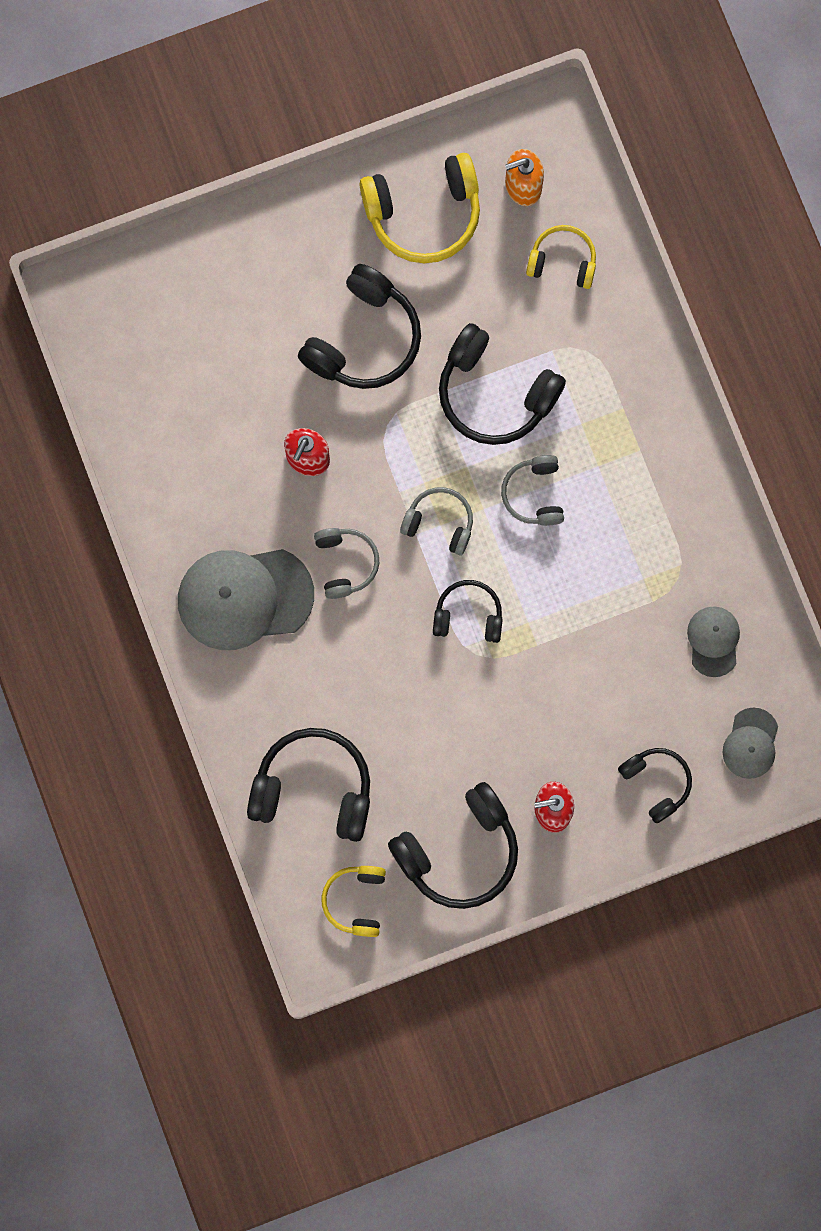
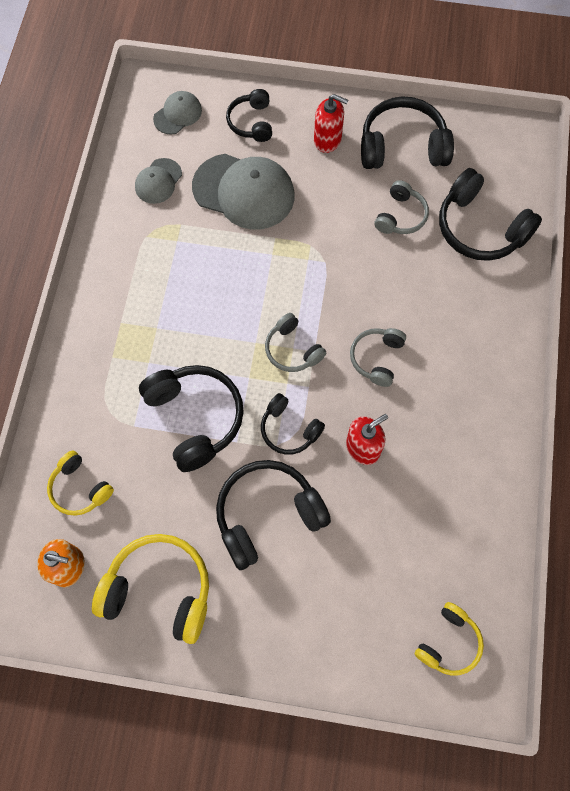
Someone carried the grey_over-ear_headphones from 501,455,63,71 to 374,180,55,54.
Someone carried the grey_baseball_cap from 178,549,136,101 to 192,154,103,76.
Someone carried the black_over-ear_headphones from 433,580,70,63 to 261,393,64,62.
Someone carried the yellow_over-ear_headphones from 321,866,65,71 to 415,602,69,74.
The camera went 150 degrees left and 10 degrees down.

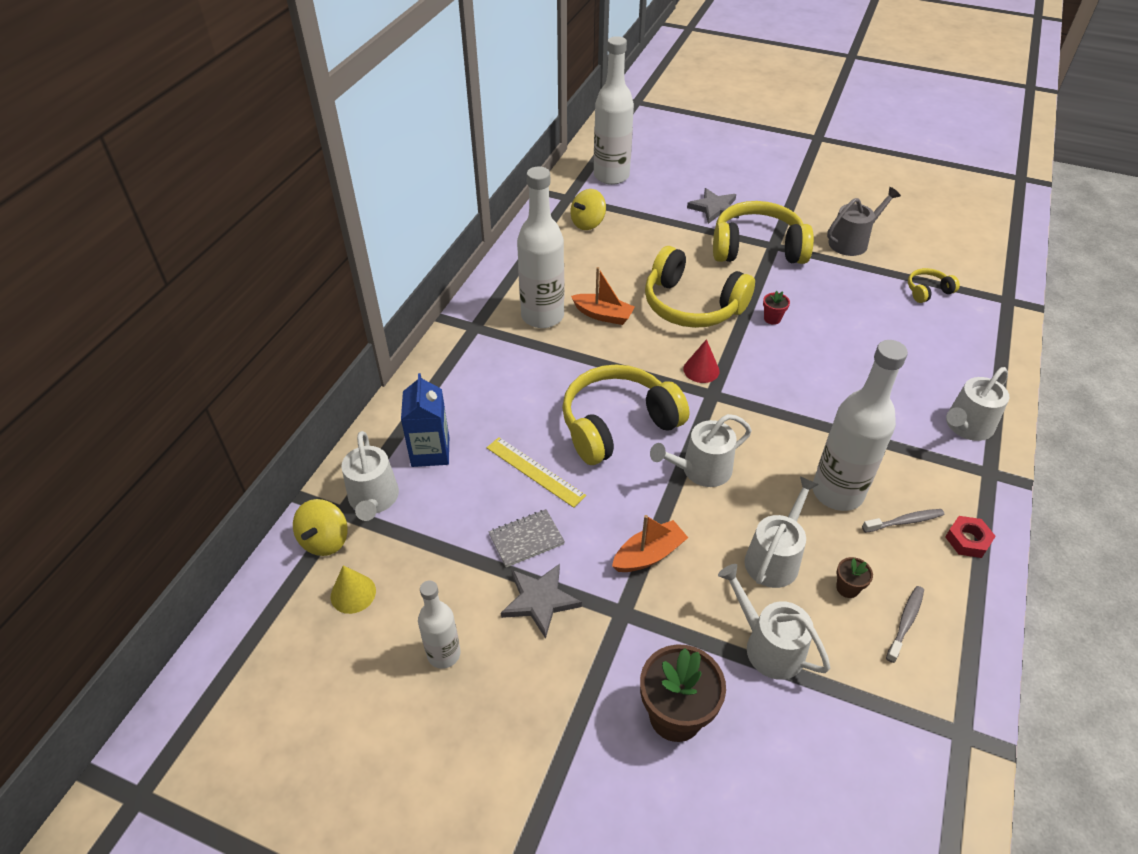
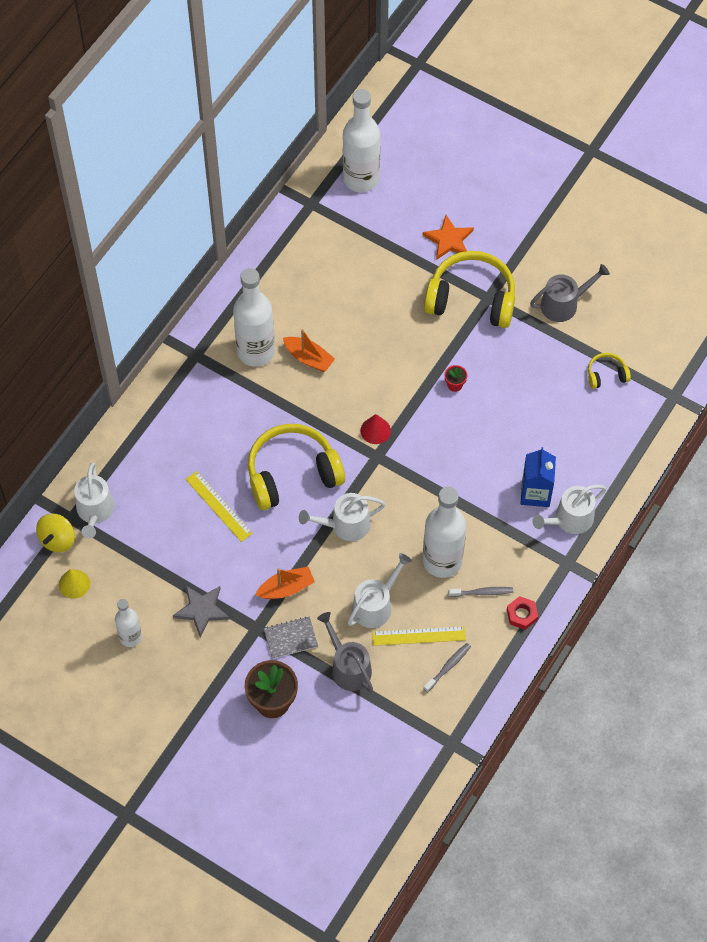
Someone repainted the grey_five-pointed_star at 687,188,52,36, which became the orange_five-pointed_star at 423,215,51,45.
Someone took away the yellow_spinning_top at 570,189,36,41.
Someone took away the yellow_over-ear_headphones at 645,246,110,82.
Someone carried the cobalt_carton from 401,373,48,94 to 521,447,35,60.
Someone carried the grey_notebook from 489,509,76,58 to 264,617,54,42.
Someone swapped the brown_plant_pot at 836,557,37,41 for the yellow_straightedge at 372,626,94,20.
Someone repainted the white_watering_pot at 718,564,112,116, which became the grey_watering_pot at 317,612,56,80.
The camera went 10 degrees right and 15 degrees up.

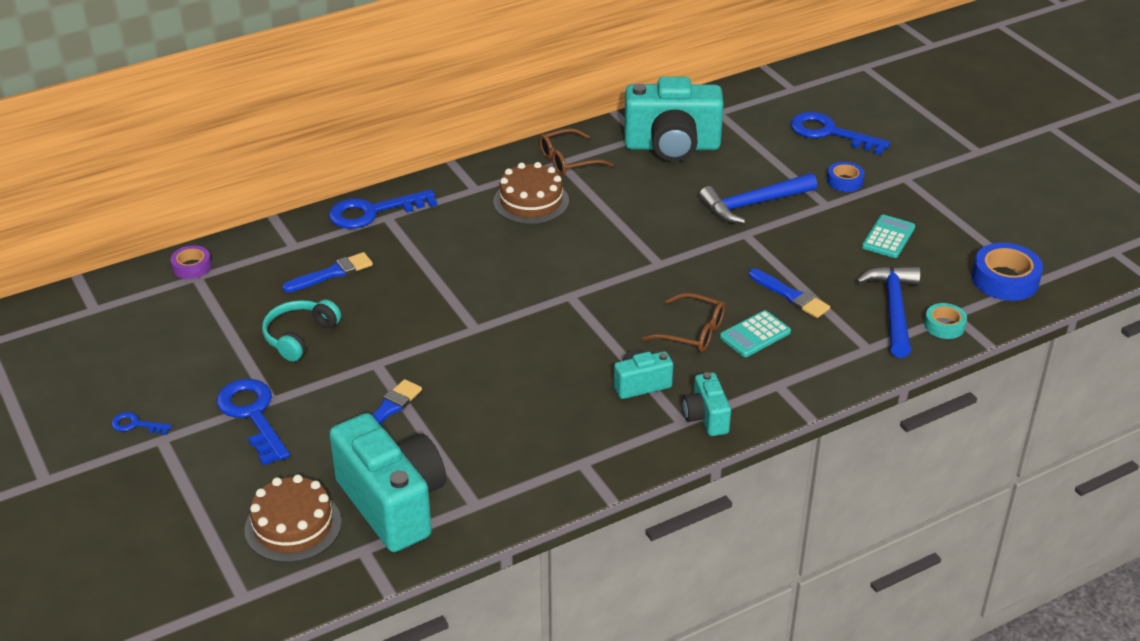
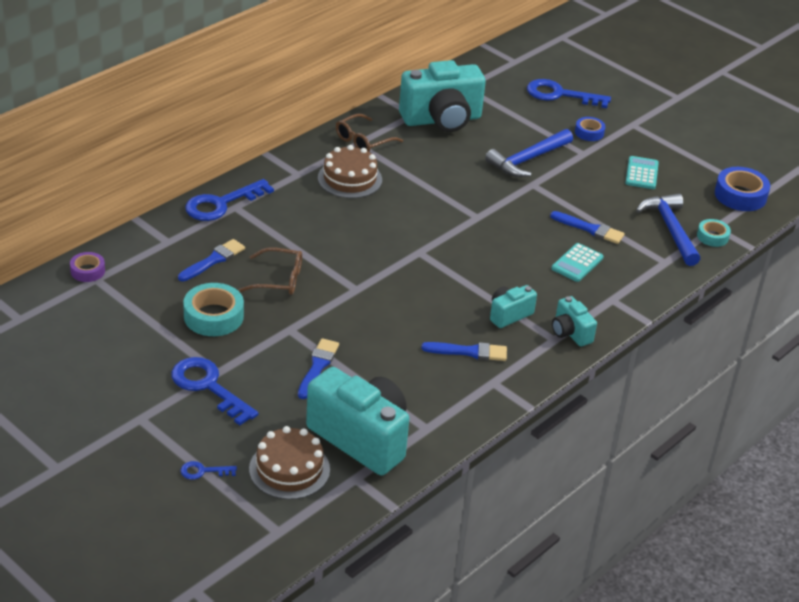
Someone carried the brown_eyeglasses from 641,293,84,59 to 239,248,63,47.
Someone swapped the aqua_over-ear_headphones at 262,300,79,62 for the aqua_tape at 183,283,61,53.
Someone carried the cobalt_latchkey from 111,412,61,23 to 180,461,57,19.
Someone put down the cobalt_brush at 421,342,86,19.
The camera went 20 degrees left and 0 degrees up.

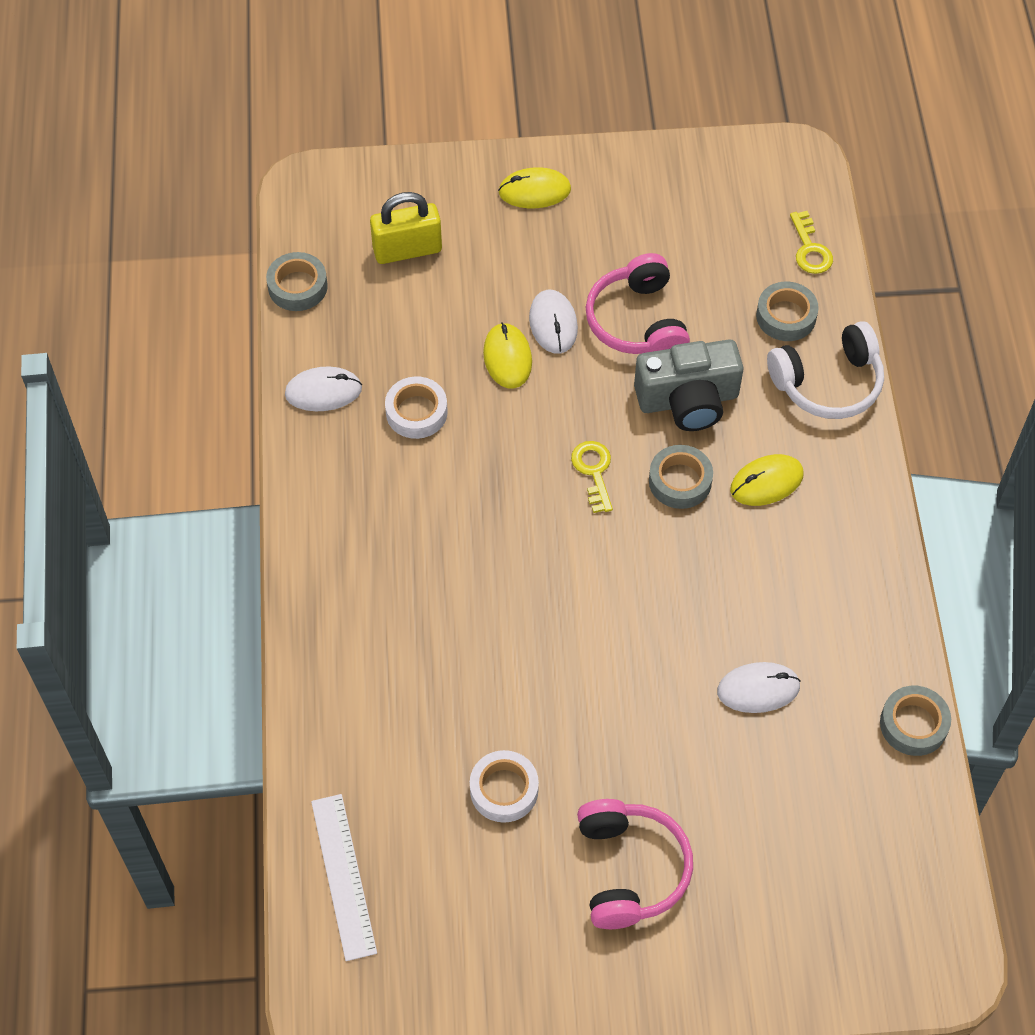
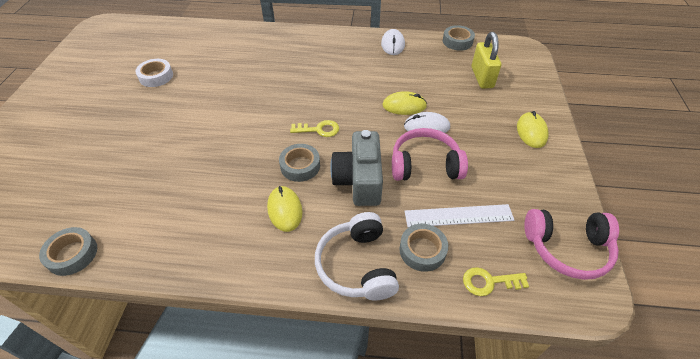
Someone took away the white_tape at 385,376,63,63.
Someone took away the white_mouse at 717,662,84,51.
Someone carried the white_straightedge from 311,794,66,167 to 405,204,109,24.
Someone carried the pink_over-ear_headphones from 577,799,116,130 to 524,209,95,71.
The camera went 100 degrees right and 10 degrees down.

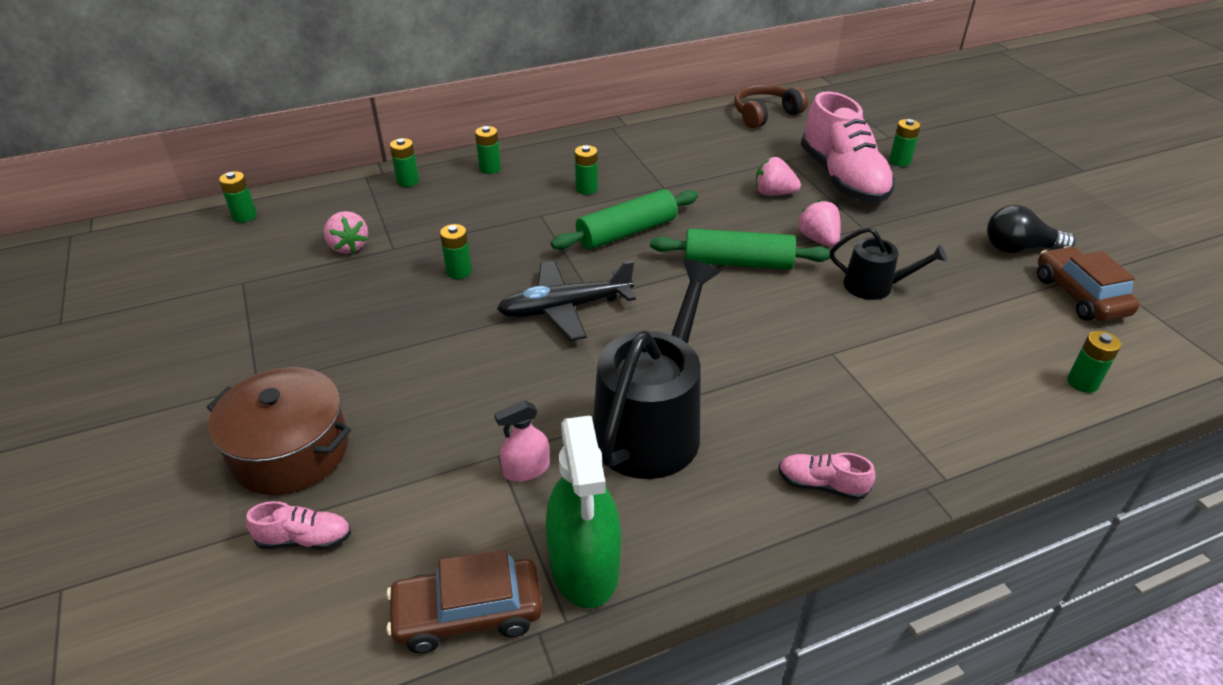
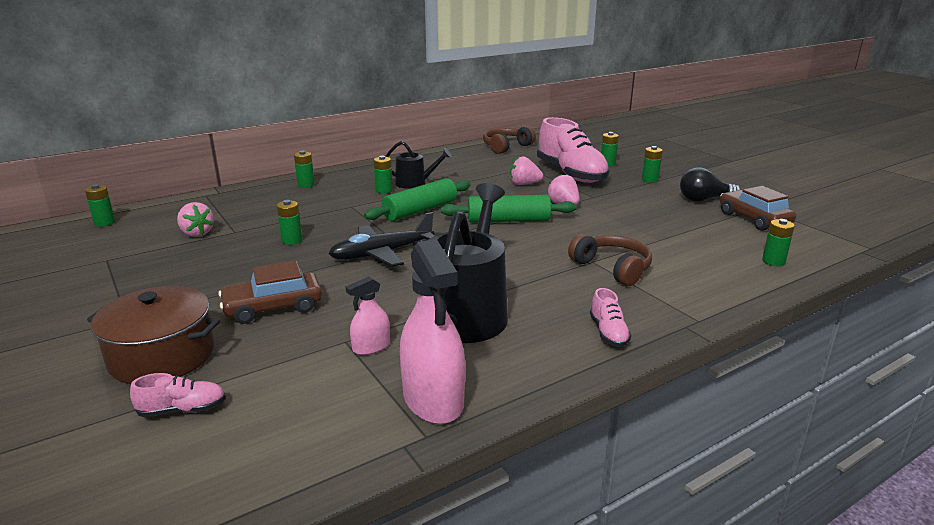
Someone carried the leaf-green_battery from 390,138,29,49 to 642,146,21,36.
Someone carried the black_watering_pot from 830,227,117,73 to 385,141,67,48.
Someone repainted the leaf-green_spray_cleaner at 546,415,75,193, which became the pink_spray_cleaner at 400,239,65,185.
Someone rotated the pink_sneaker at 778,453,97,47 by 105 degrees counterclockwise.
Someone carried the brown_car from 386,549,156,105 to 218,261,104,63.
Someone put down the brown_over-ear_headphones at 568,234,84,52.
The camera went 10 degrees left and 15 degrees down.

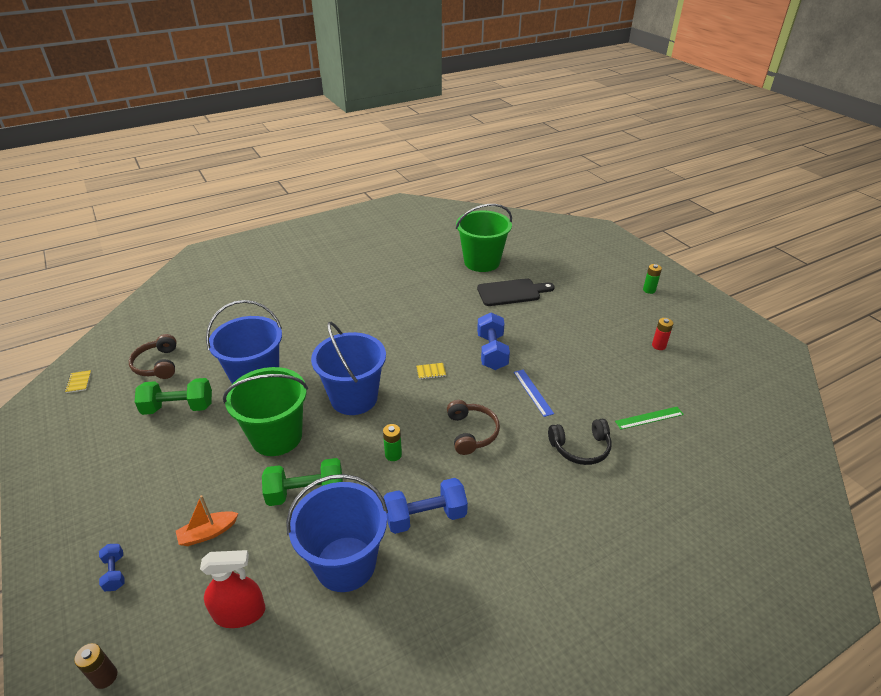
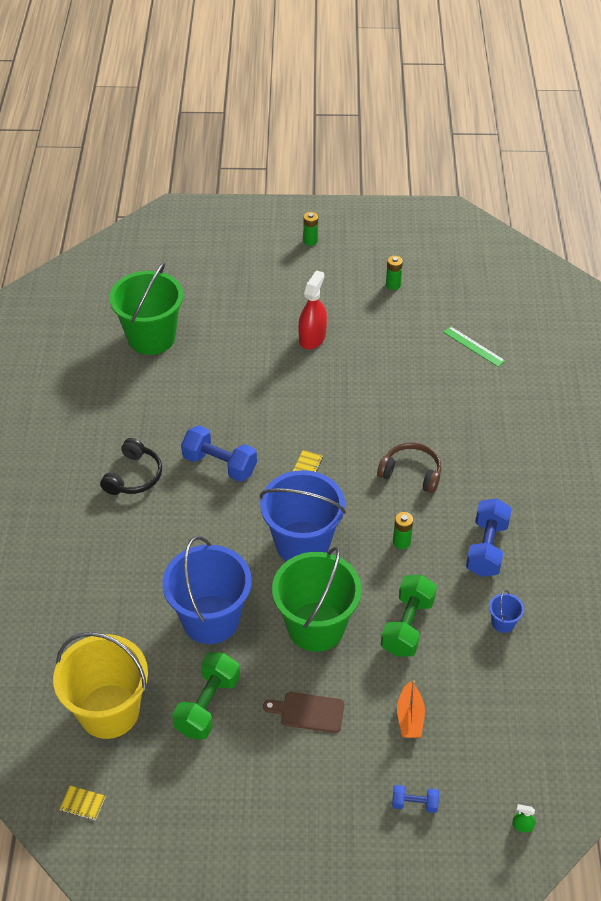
Someone took away the black_chopping_board at 477,278,78,28.
Someone carried the cobalt_hand_weight from 477,312,33,58 to 181,425,76,57.
Someone repainted the red_battery at 652,318,22,32, which became the leaf-green_battery at 386,256,17,34.
Someone swapped the brown_over-ear_headphones at 129,334,48,45 for the yellow_pail at 53,632,95,107.
Someone took away the cobalt_straightedge at 514,369,40,48.
Someone rotated the leaf-green_straightedge at 615,407,69,23 by 60 degrees counterclockwise.
Someone carried the black_over-ear_headphones from 548,419,64,46 to 100,438,62,57.
Someone scaled the cobalt_pail at 286,474,102,118 by 0.40.
Someone carried the red_spray_cleaner from 200,550,65,78 to 299,270,28,80.
Someone swapped the brown_battery at 74,643,43,46 for the leaf-green_spray_cleaner at 512,804,24,29.
Someone put down the brown_chopping_board at 263,692,81,41.
The camera went 60 degrees left and 10 degrees up.

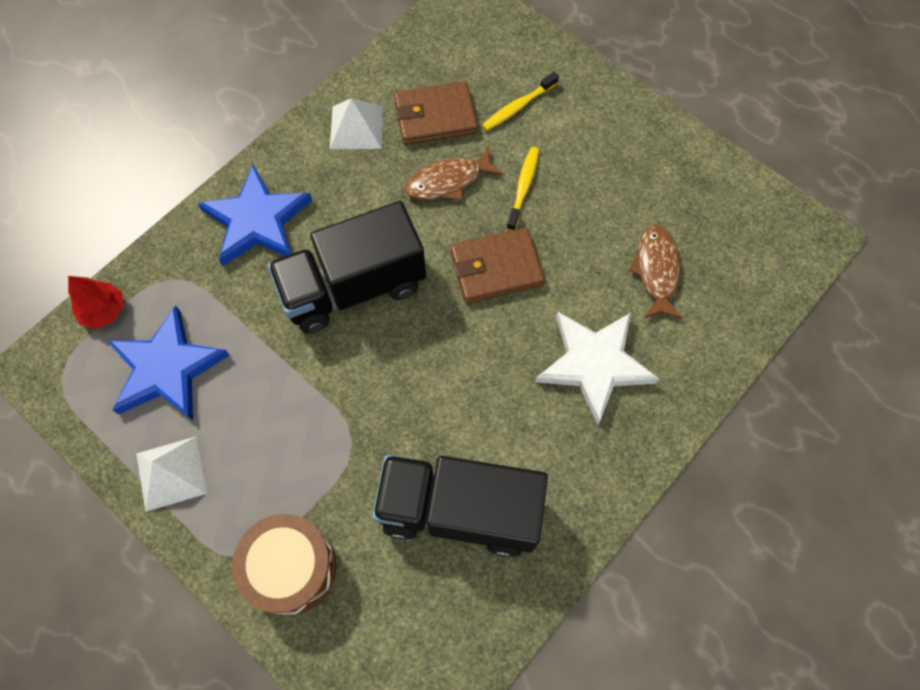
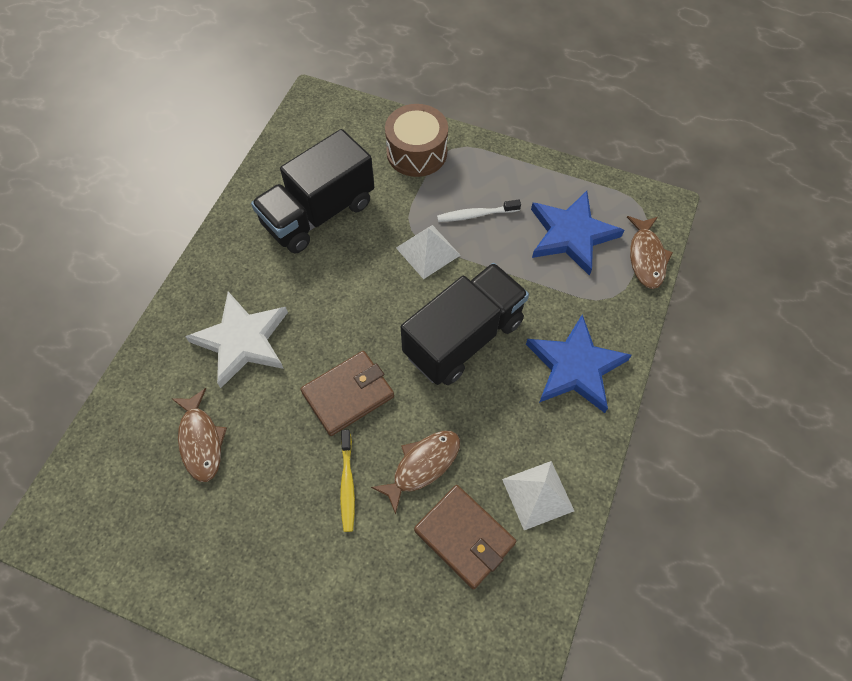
Someone took away the yellow_dental_brush at 482,72,77,59.
Someone rotated the brown_billfold at 394,81,84,64 by 75 degrees clockwise.
Someone swapped the red_toy_tree at 68,276,56,53 for the brown_fish at 627,216,46,73.
Someone carried the white_pyramid from 136,436,71,76 to 396,225,64,54.
Someone rotated the black_lorry at 372,455,176,102 by 150 degrees clockwise.
Someone put down the white_dental_brush at 437,200,84,22.
The camera went 160 degrees right and 5 degrees down.

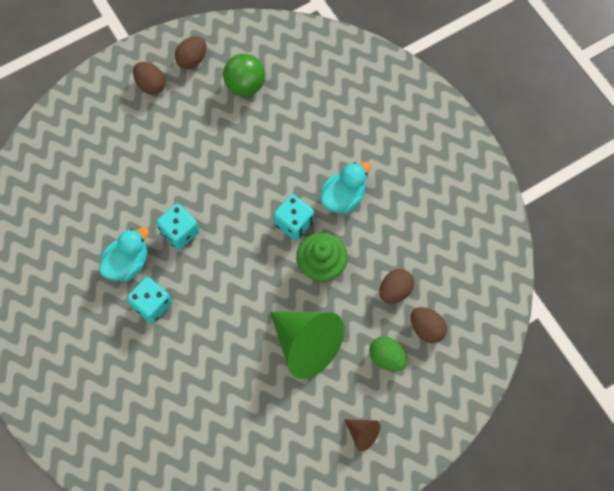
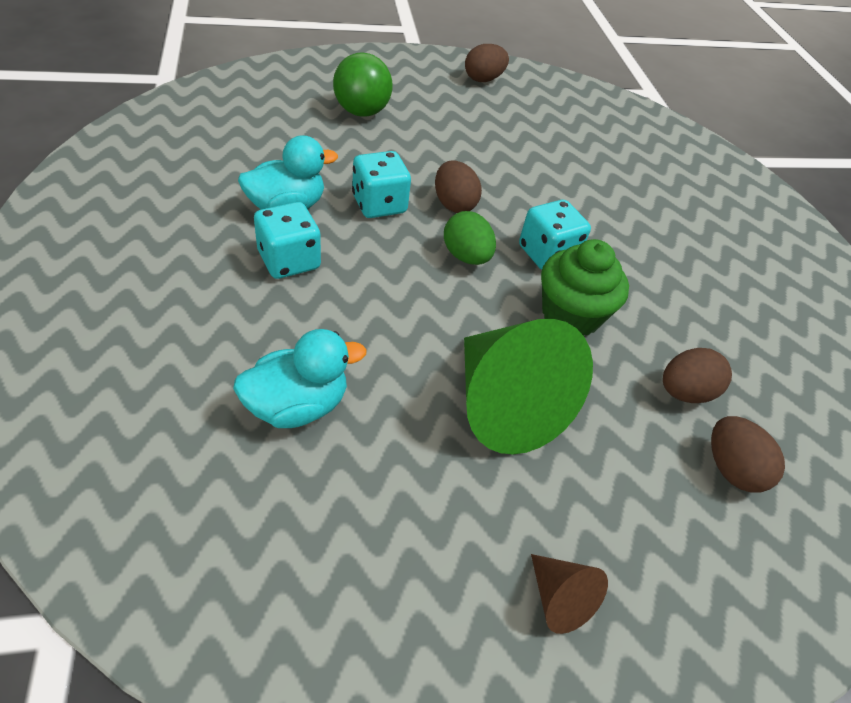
Someone carried the leaf-green_play_ball from 223,53,42,43 to 333,53,60,64.
Someone carried the brown_egg_shape from 133,62,33,32 to 435,160,47,53.
Someone carried the aqua_toy_duck from 320,162,51,51 to 233,329,133,99.
Someone carried the leaf-green_egg_shape from 369,336,38,36 to 444,211,52,54.
The camera went 15 degrees right and 20 degrees down.

